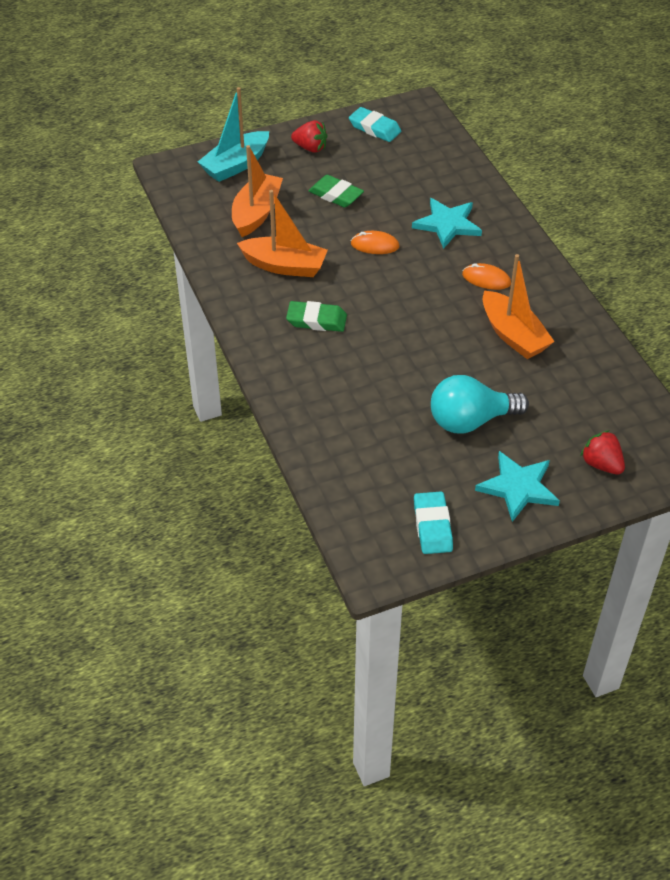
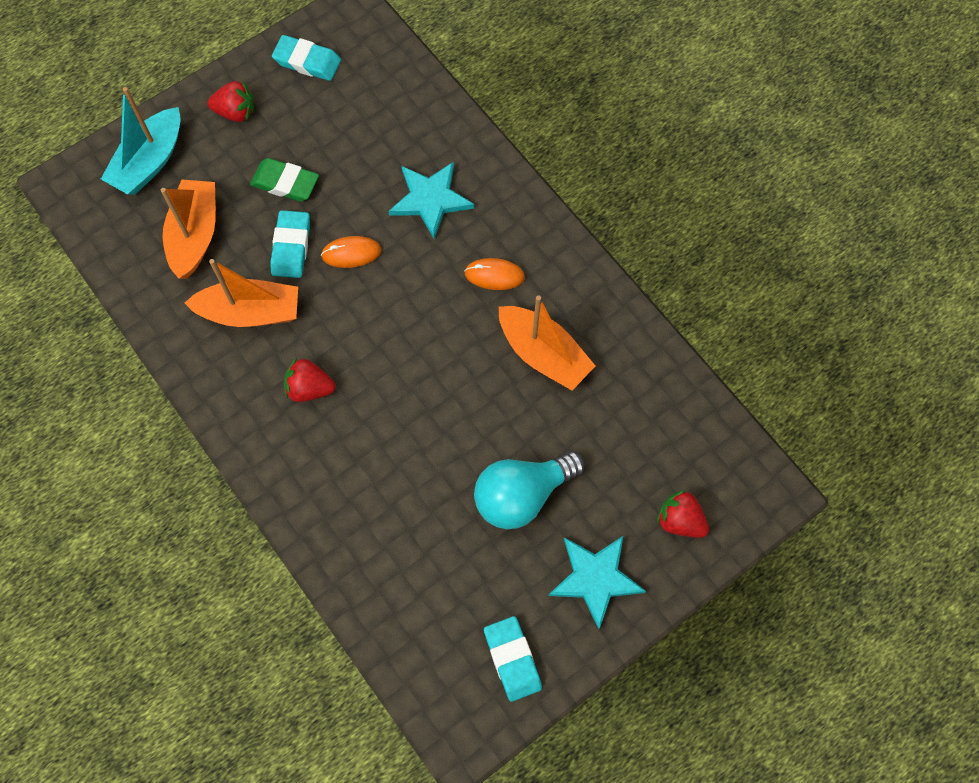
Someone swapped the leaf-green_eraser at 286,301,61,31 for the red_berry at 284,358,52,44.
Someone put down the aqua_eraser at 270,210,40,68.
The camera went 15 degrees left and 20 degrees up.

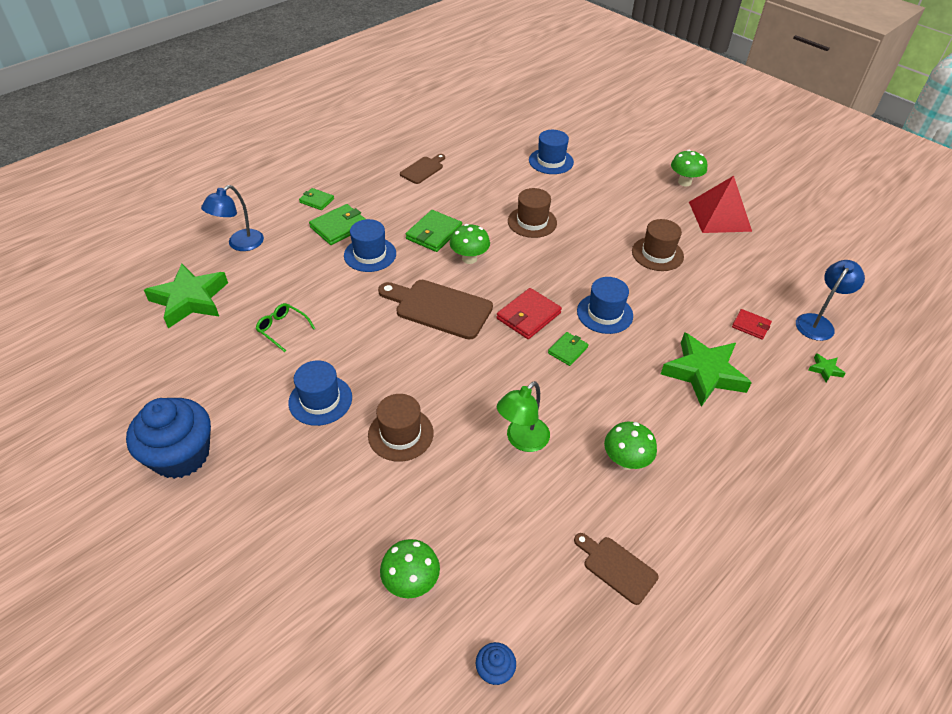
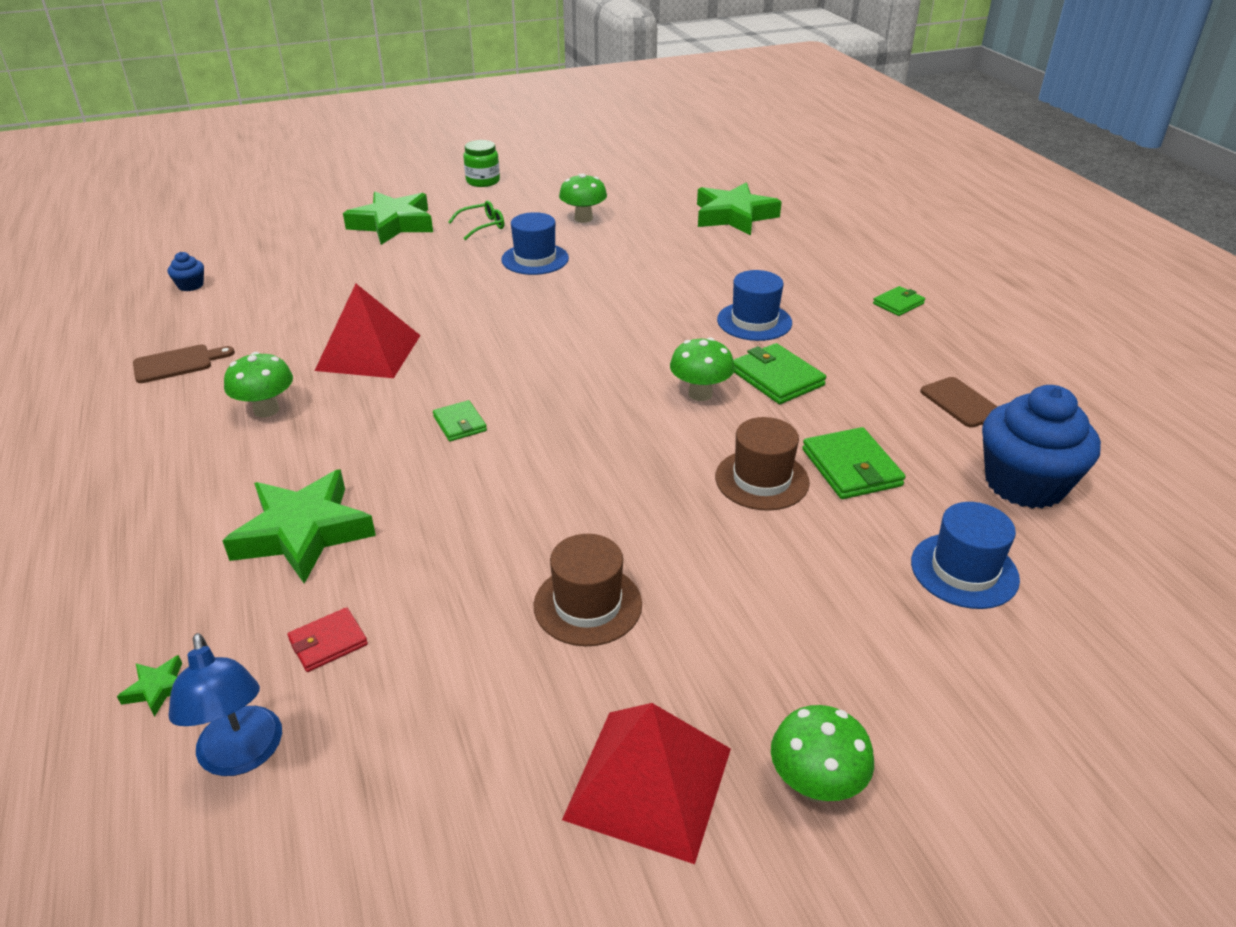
Someone took away the cobalt_reading_lamp at 201,185,63,66.
Someone carried the leaf-green_billfold from 309,204,56,41 to 802,427,103,72.
Someone took away the cobalt_tall_hat at 577,277,56,57.
Someone took away the brown_chopping_board at 378,280,115,60.
Someone took away the red_billfold at 496,288,66,51.
Someone carried the leaf-green_eyeglasses from 256,303,59,49 to 448,200,56,40.
Someone swapped the leaf-green_reading_lamp at 497,381,53,71 for the red_pyramid at 315,284,106,94.
Someone took away the brown_tall_hat at 368,394,66,68.
Someone carried the cobalt_cupcake from 126,398,85,81 to 982,385,119,124.
Someone carried the leaf-green_mushroom from 380,539,60,59 to 559,173,48,50.
Someone put down the leaf-green_preserve_jar at 463,140,37,47.
Someone put down the leaf-green_five-pointed_star at 343,192,90,53.
The camera went 115 degrees right and 10 degrees down.

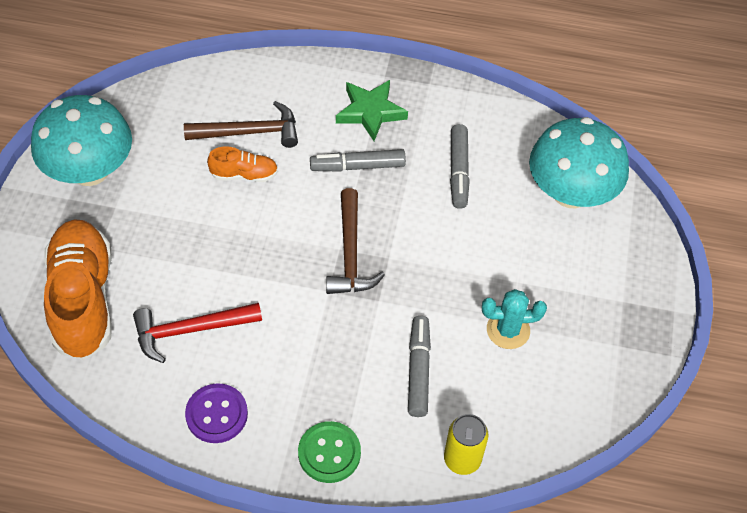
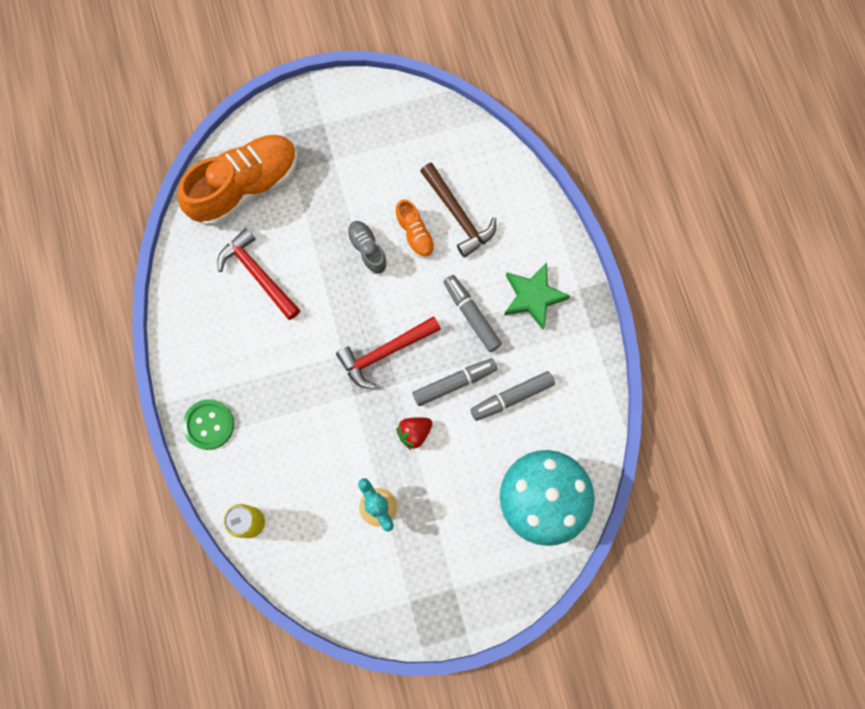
Someone took away the aqua_mushroom at 31,95,101,91.
Someone repainted the brown_hammer at 326,188,59,106, which became the red_hammer at 336,316,105,73.
Someone carried the grey_felt_pen from 408,316,23,101 to 413,358,84,48.
Someone took away the purple_sewing_button at 185,383,63,60.
Someone put down the grey_sneaker at 347,221,41,53.
Someone put down the red_berry at 396,417,37,33.
The camera went 65 degrees right and 20 degrees up.

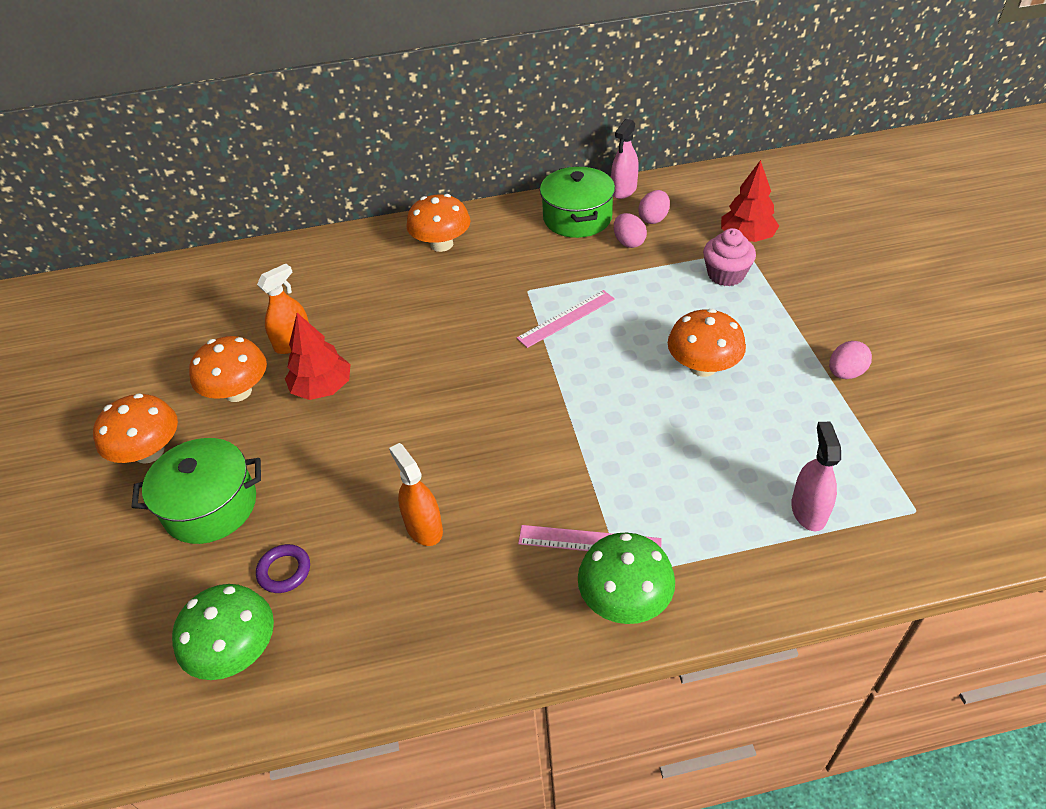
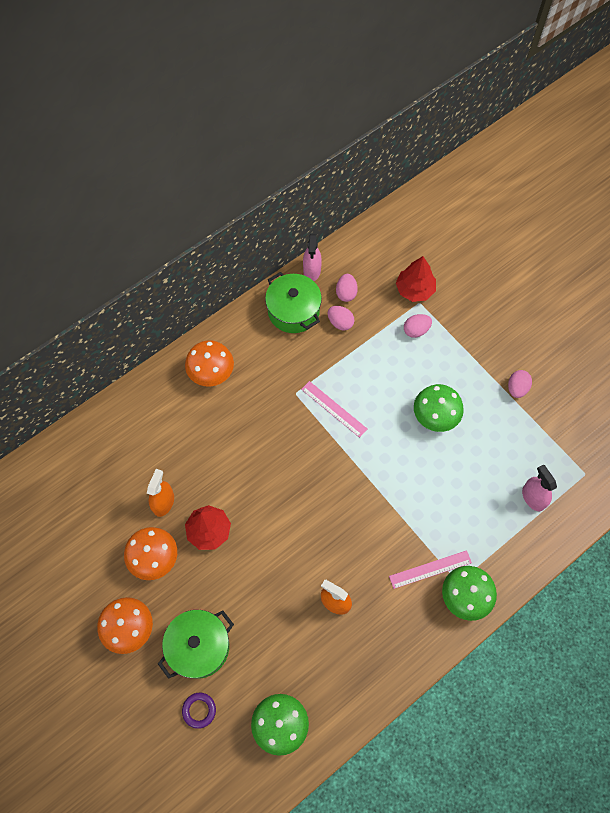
Someone swapped the pink_cupcake at 703,228,53,58 for the pink_egg_shape at 404,314,28,24.
Someone rotated the pink_straightedge at 517,290,98,58 by 75 degrees counterclockwise.
Someone repainted the orange_mushroom at 668,309,78,68, which became the leaf-green_mushroom at 414,384,50,48.
Someone carried the purple_hoop from 256,544,54,49 to 182,693,34,36.
The camera went 30 degrees left and 20 degrees up.

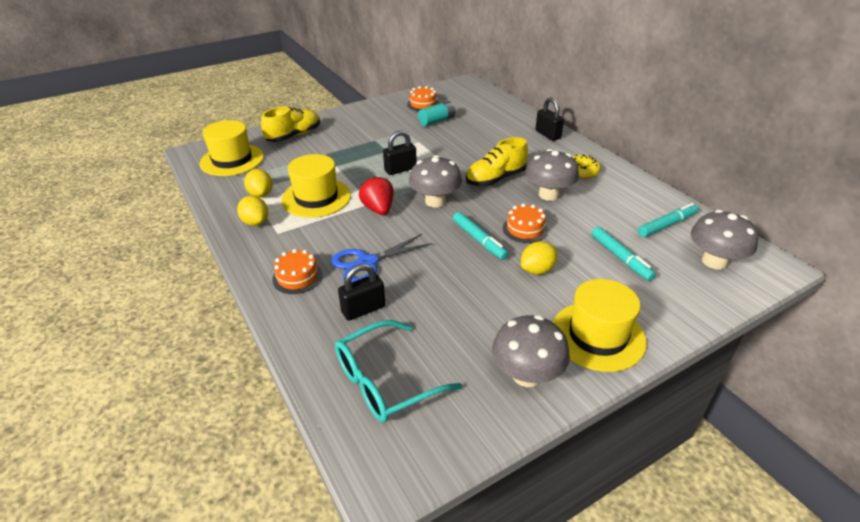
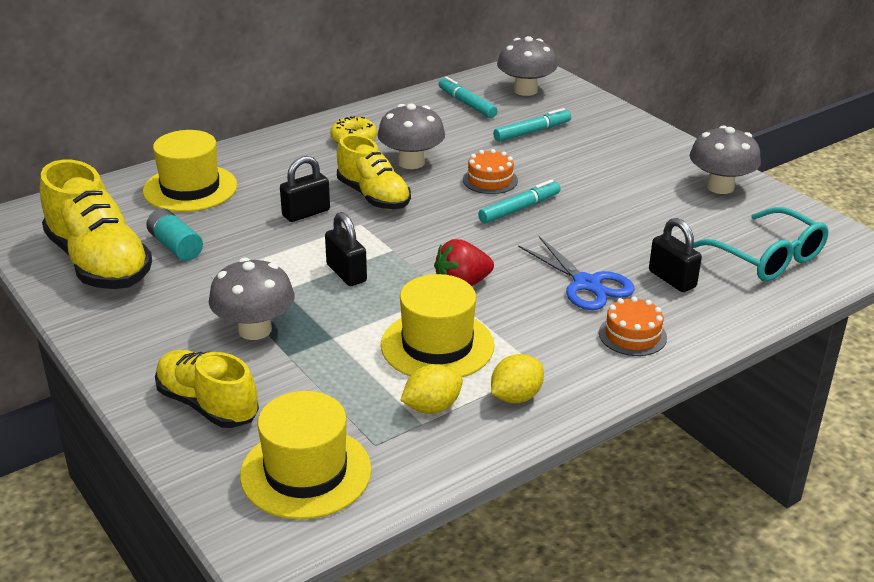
Someone swapped the orange_gateau at 407,86,32,25 for the yellow_sneaker at 40,160,112,129.
Someone carried the black_lock from 535,97,29,44 to 280,156,50,66.
Someone carried the grey_mushroom from 409,155,53,52 to 209,258,86,82.
Someone took away the yellow_citrus_fruit at 521,241,37,34.
Someone carried the yellow_tall_hat from 553,279,94,93 to 143,130,94,82.
The camera went 95 degrees left and 5 degrees down.

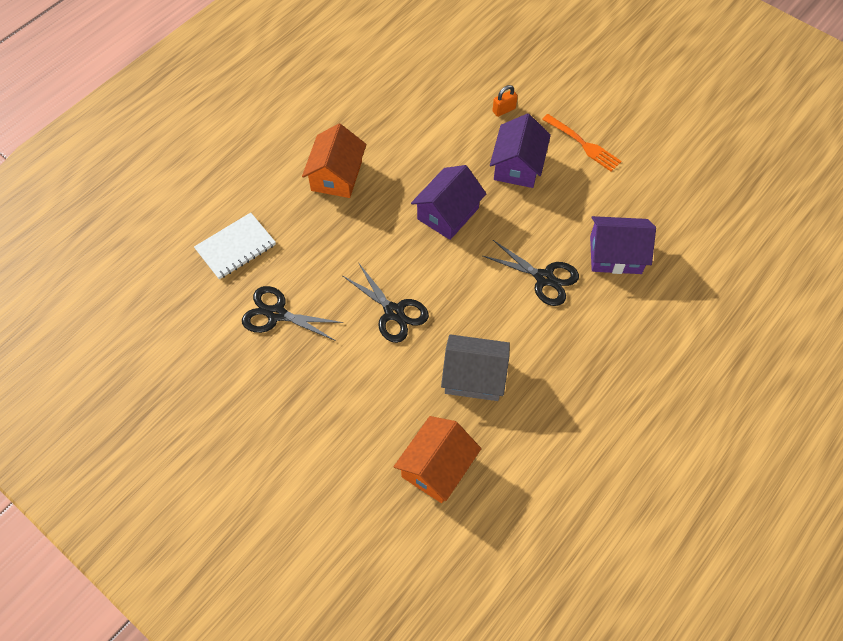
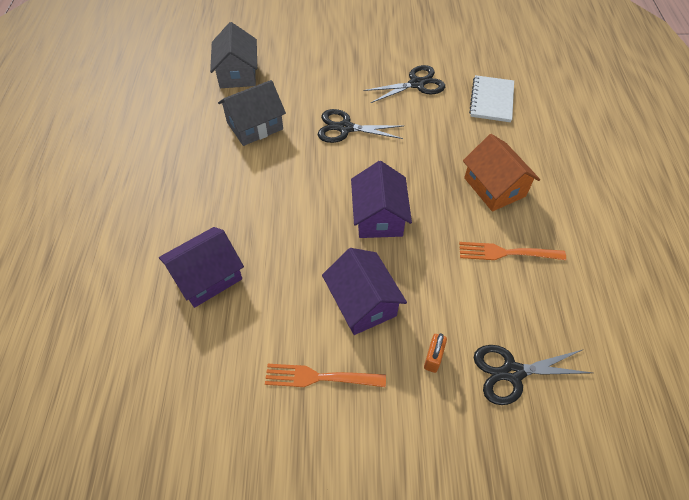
Someone carried the black_scissors from 483,240,96,66 to 473,345,119,60.
Someone repainted the orange_house at 394,416,87,87, which became the grey_house at 210,22,47,66.
Someone put down the orange_fork at 459,242,107,18.
The camera went 140 degrees right and 5 degrees down.

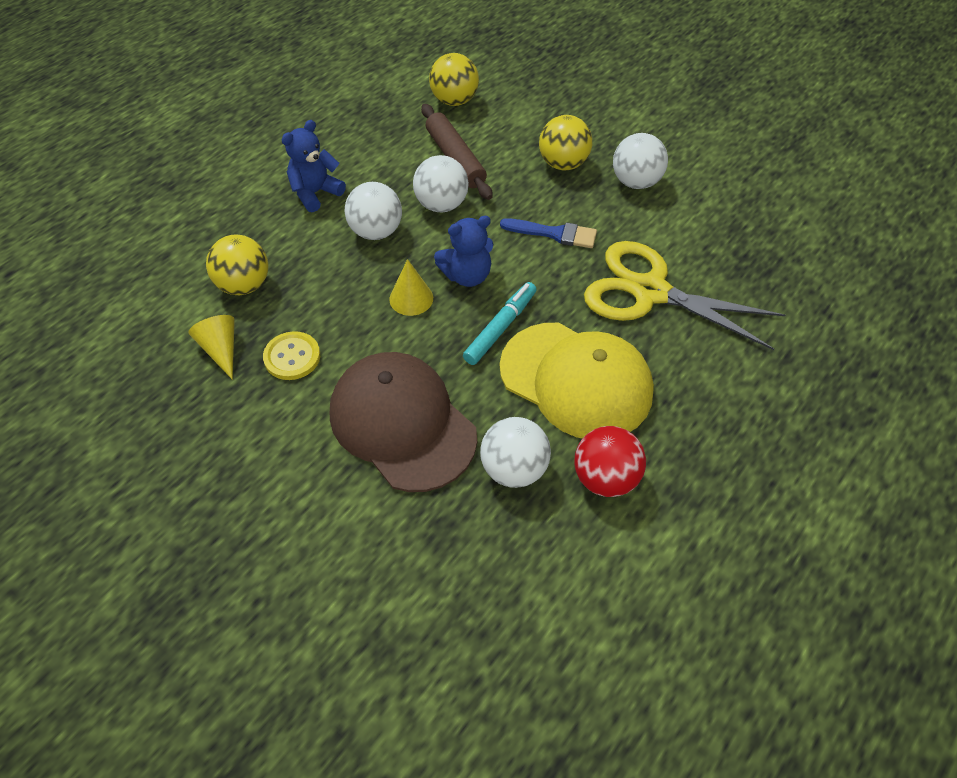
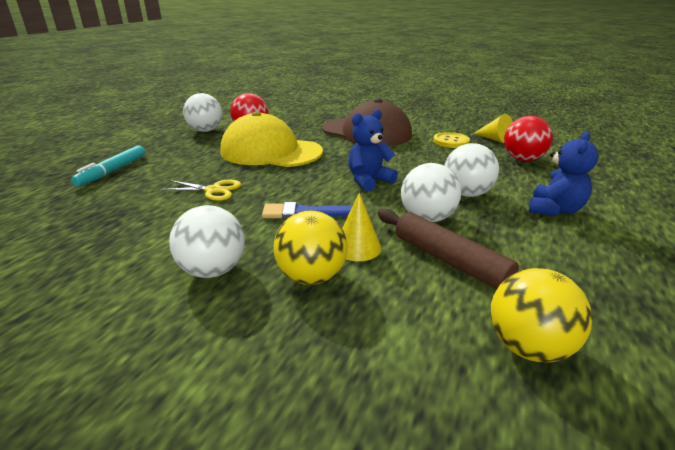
Someone repainted the yellow_play_ball at 206,235,62,60, which became the red_play_ball at 504,116,49,45.
Someone scaled the yellow_scissors at 584,241,201,109 by 0.48.
Someone carried the yellow_cone from 389,259,44,57 to 342,193,39,68.
Someone carried the aqua_felt_pen from 463,282,74,83 to 71,145,74,42.
Someone carried the white_play_ball from 480,417,71,71 to 183,93,39,39.
The camera went 165 degrees right and 25 degrees down.

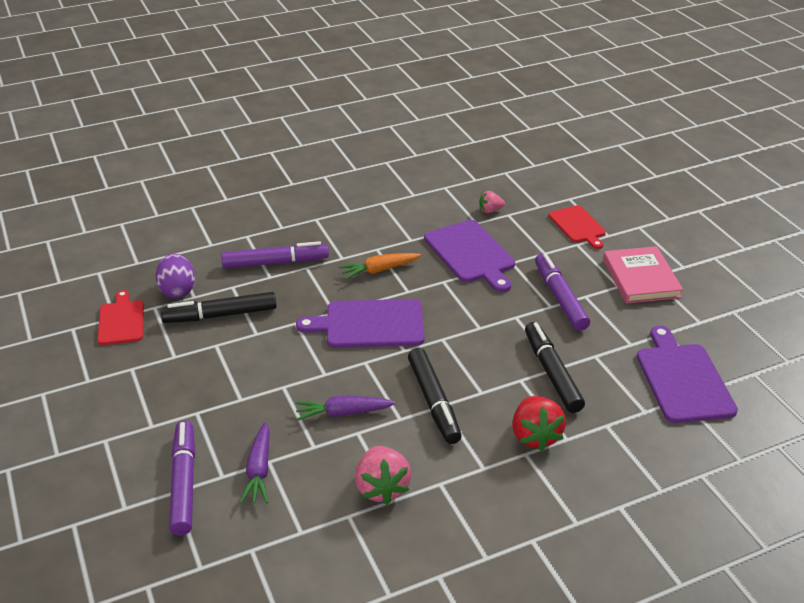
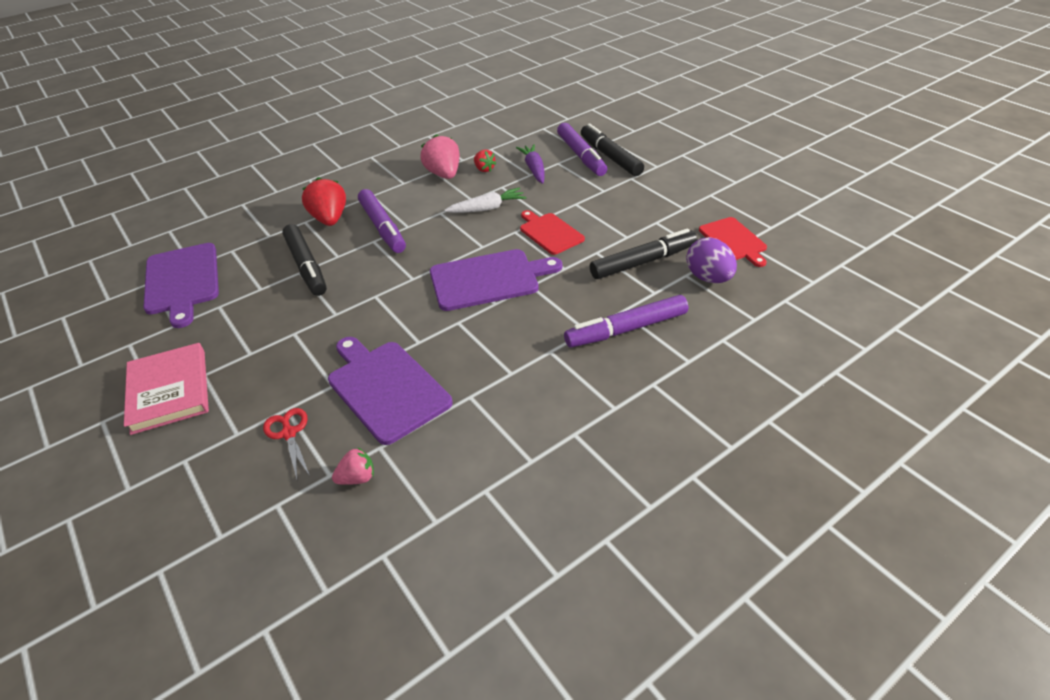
Someone carried the red_chopping_board from 549,205,57,44 to 520,210,65,45.
Someone took away the orange_root_vegetable at 339,253,82,26.
Someone carried the purple_felt_pen from 535,253,55,78 to 358,189,48,64.
Someone carried the black_felt_pen from 408,348,54,96 to 581,124,63,52.
Someone repainted the purple_root_vegetable at 295,396,101,25, which became the white_root_vegetable at 444,188,82,25.
Someone put down the red_berry at 474,149,22,23.
Someone put down the red_scissors at 263,408,47,71.
The camera went 170 degrees right and 5 degrees up.

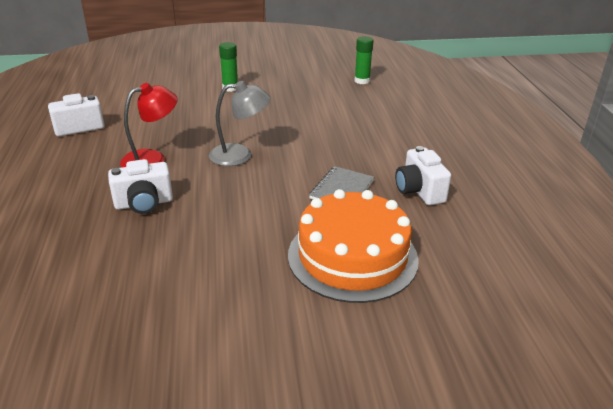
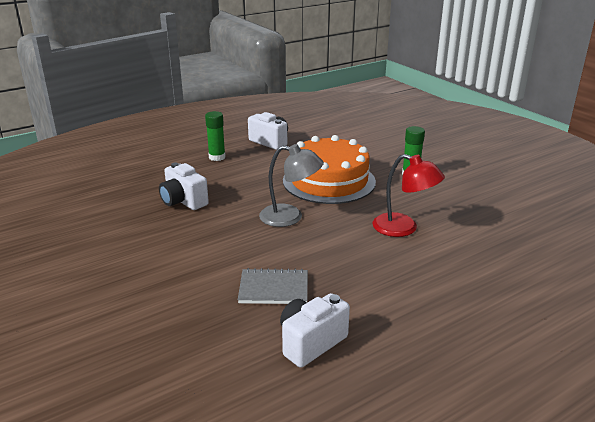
Someone carried the leaf-green_glue from 354,36,19,48 to 205,111,21,50.
Someone rotated the grey_reading_lamp at 209,81,62,85 by 45 degrees counterclockwise.
Someone carried the red_reading_lamp from 120,83,58,84 to 373,154,72,83.
Someone carried the orange_gateau from 288,189,131,114 to 283,135,93,69.
The camera went 65 degrees right and 5 degrees down.

